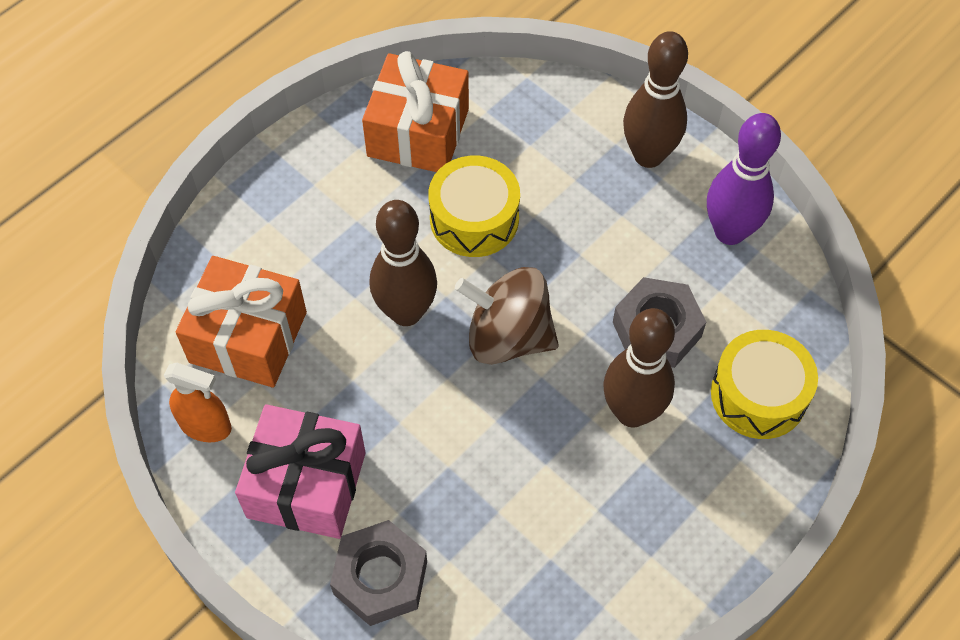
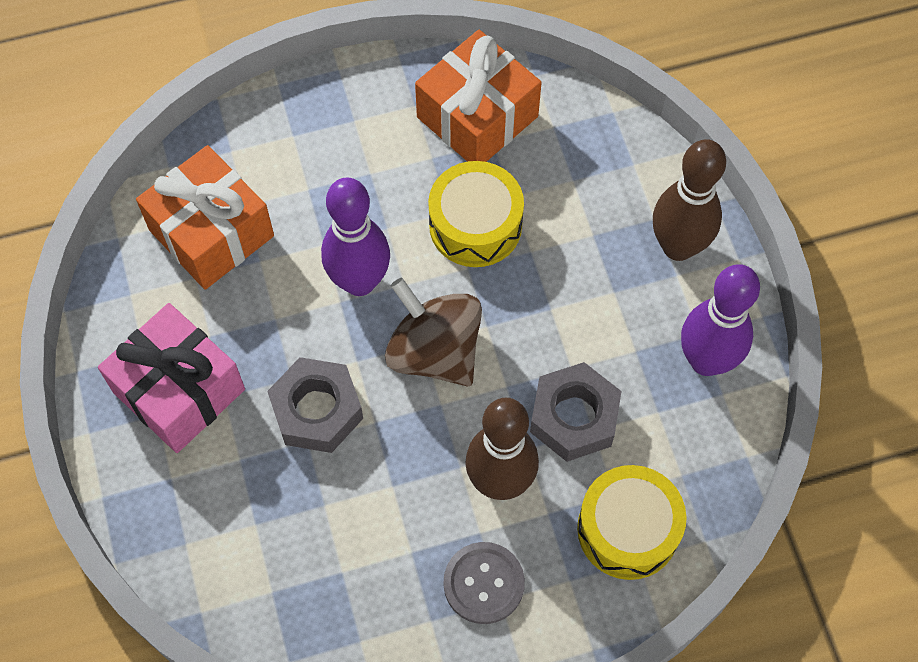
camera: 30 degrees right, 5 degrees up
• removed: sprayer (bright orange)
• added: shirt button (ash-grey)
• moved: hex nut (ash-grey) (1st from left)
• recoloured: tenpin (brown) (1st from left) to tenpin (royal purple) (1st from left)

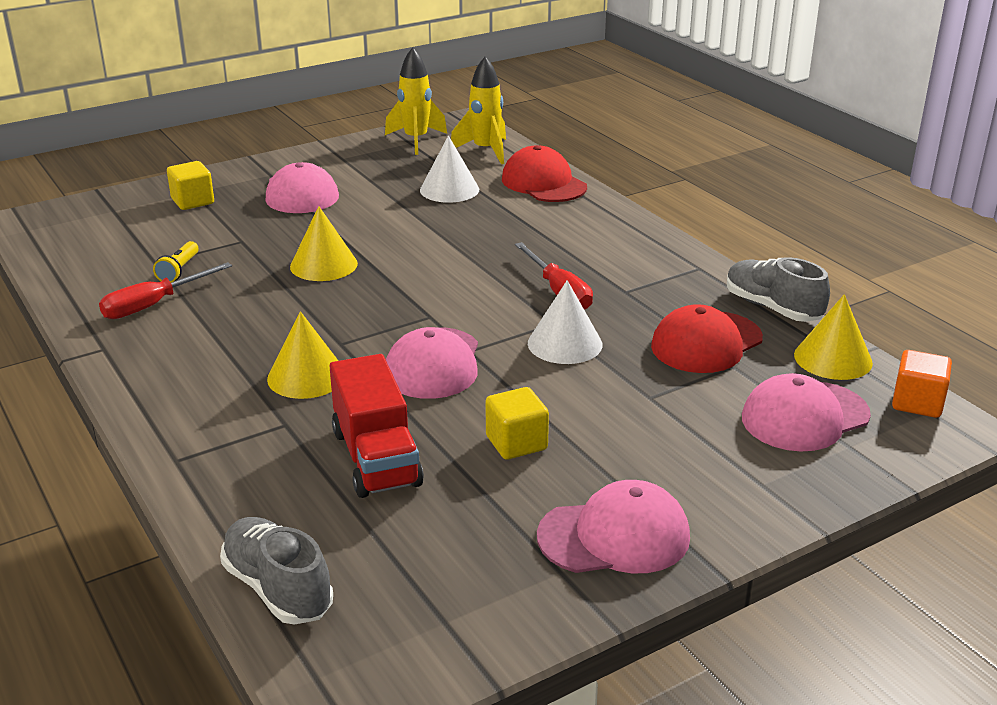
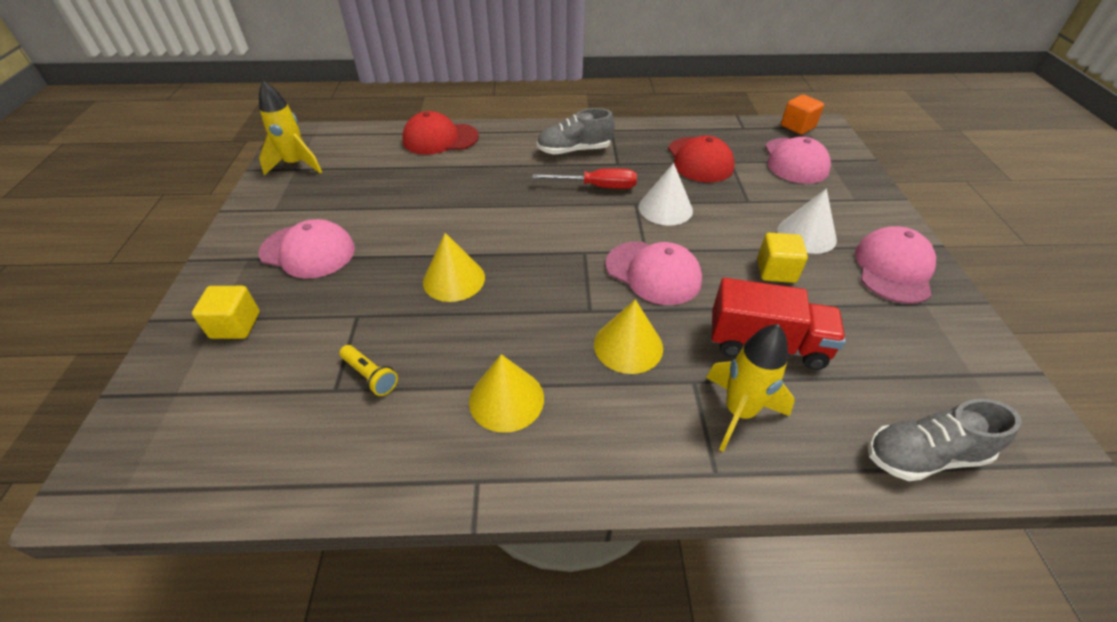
camera: 60 degrees left, 15 degrees up
• removed: hand screwdriver (scarlet) (1st from left)
• moved: cone shape (pure white) (1st from left in the first image) to cone shape (pure white) (2nd from left)
• moved: rocket (yellow) (2nd from left)
• moved: lace-up shoe (ash-grey) (2nd from left in the first image) to lace-up shoe (ash-grey) (1st from left)
• moved: cone shape (yellow) (3rd from left in the first image) to cone shape (yellow) (2nd from left)

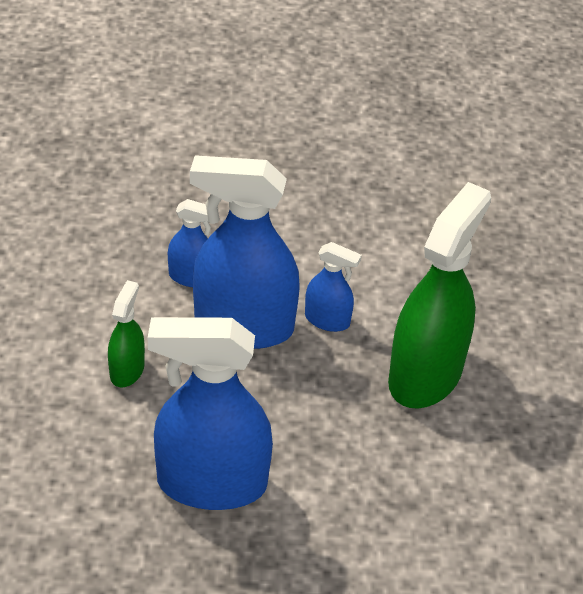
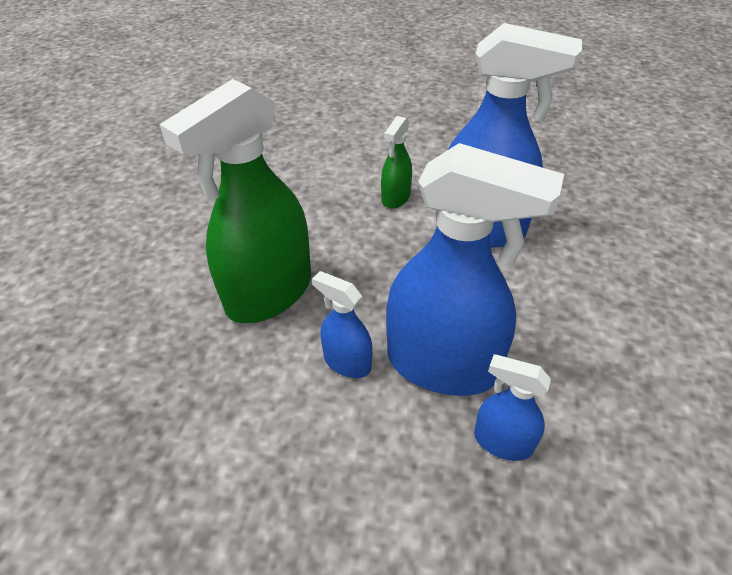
camera: 165 degrees left, 0 degrees up
• moved: sprayer (green) (1st from left in the first image) to sprayer (green) (2nd from left)

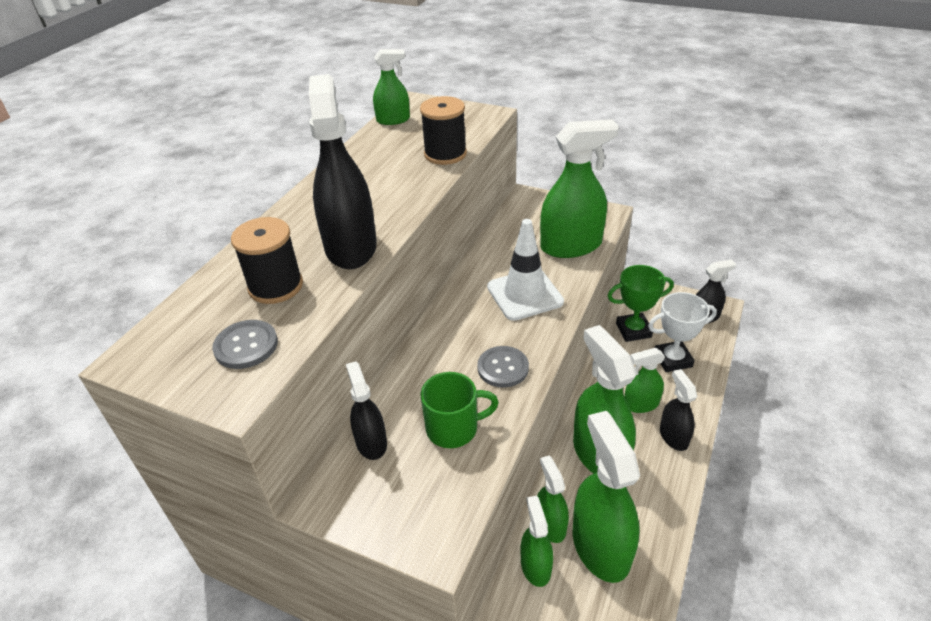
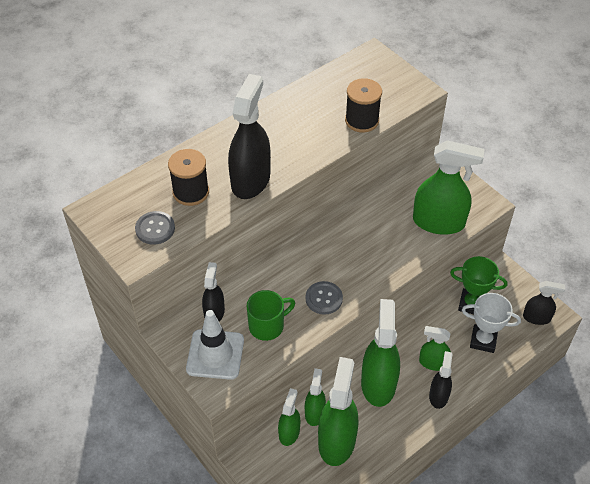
camera: 25 degrees right, 10 degrees up
• removed: sprayer (green) (1st from left)
• moved: road cone (pure white)
• turned: coffee mug (green) 45 degrees counterclockwise

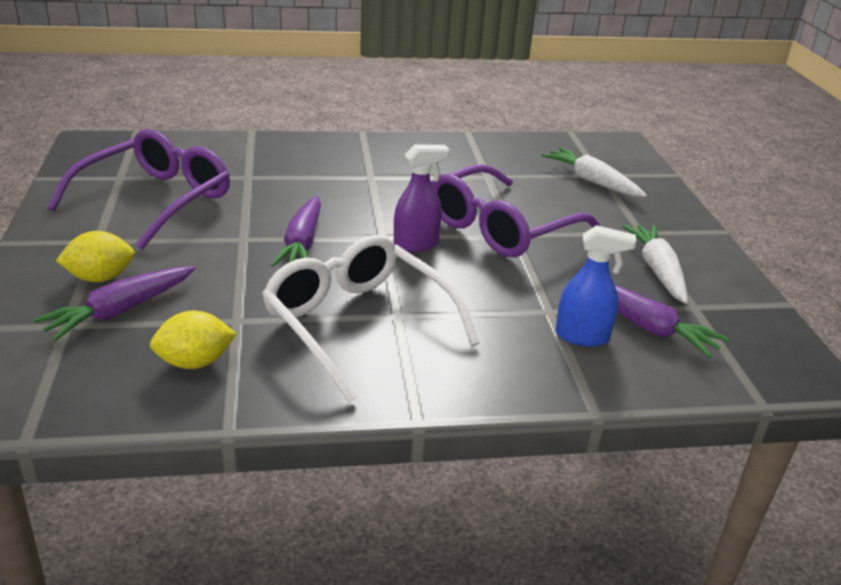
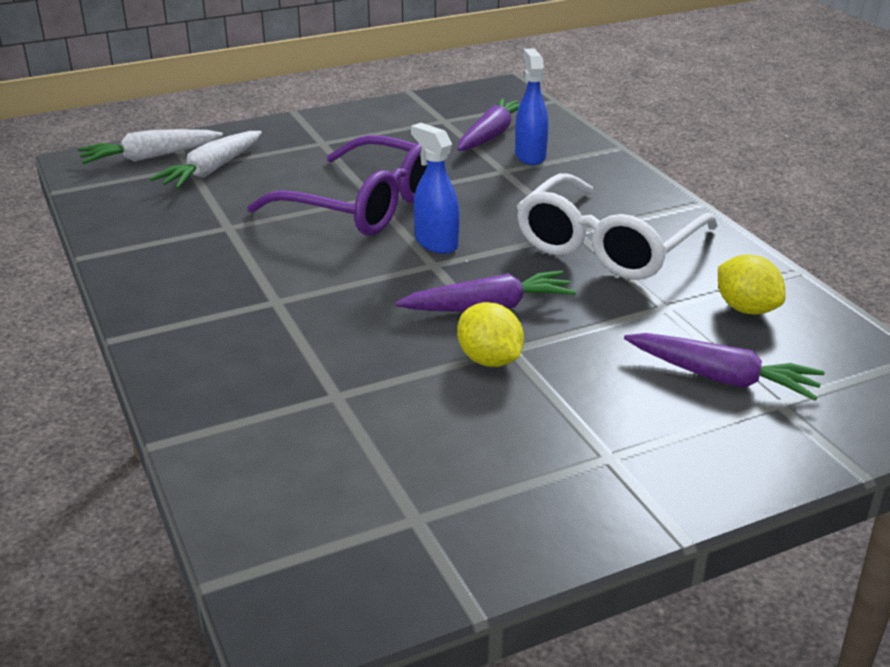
camera: 105 degrees left, 0 degrees up
• removed: spectacles (royal purple) (1st from left)
• moved: lemon (yellow) (1st from left)
• moved: root vegetable (pure white) (2nd from left in the first image) to root vegetable (pure white) (1st from left)
• recoloured: sprayer (royal purple) to sprayer (cobalt) (1st from left)

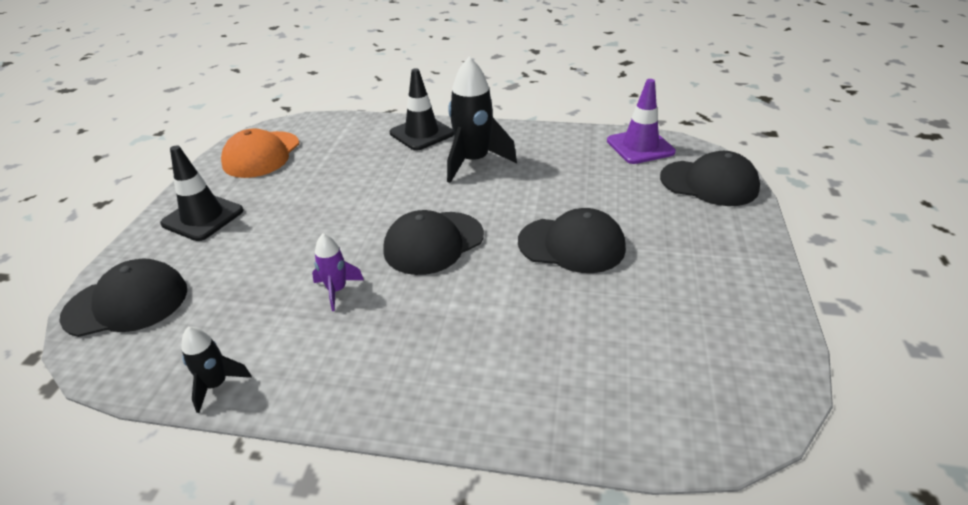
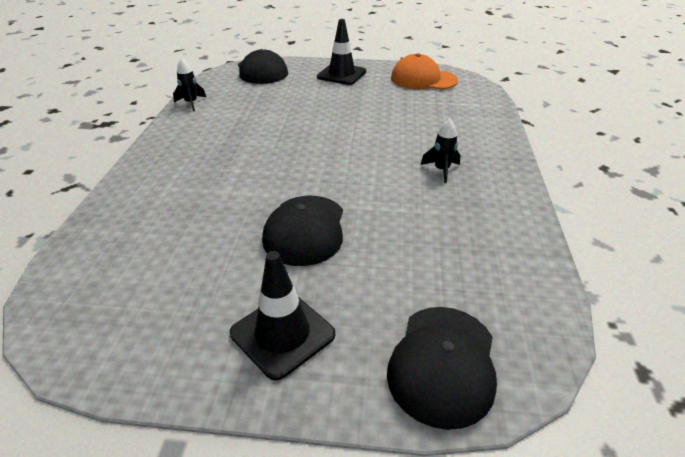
camera: 85 degrees right, 0 degrees up
• removed: rocket (royal purple)
• removed: baseball cap (ebony) (2nd from left)
• removed: road cone (royal purple)
• moved: road cone (ebony) (2nd from left in the first image) to road cone (ebony) (1st from left)
• resized: rocket (ebony) (2nd from left) x0.52

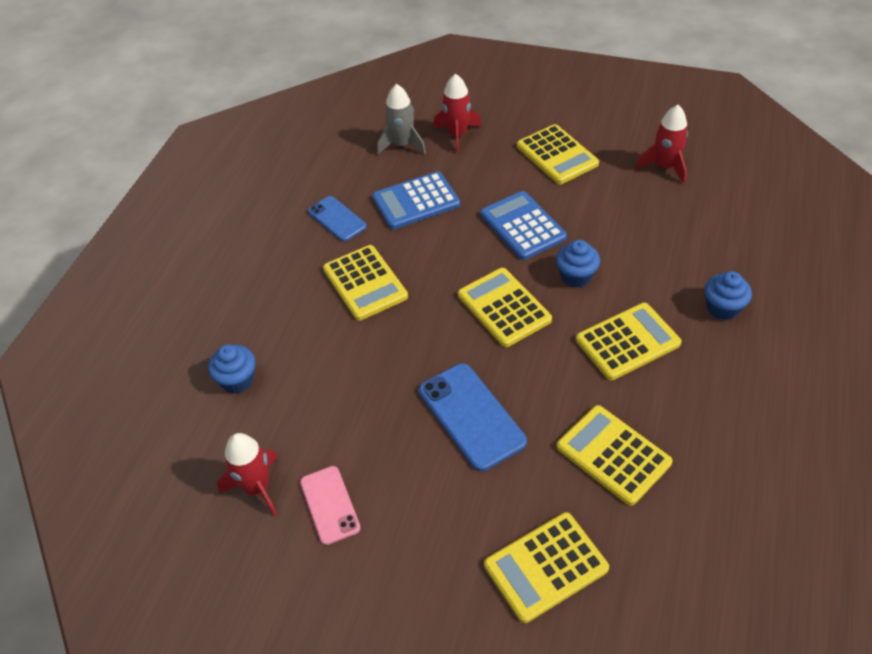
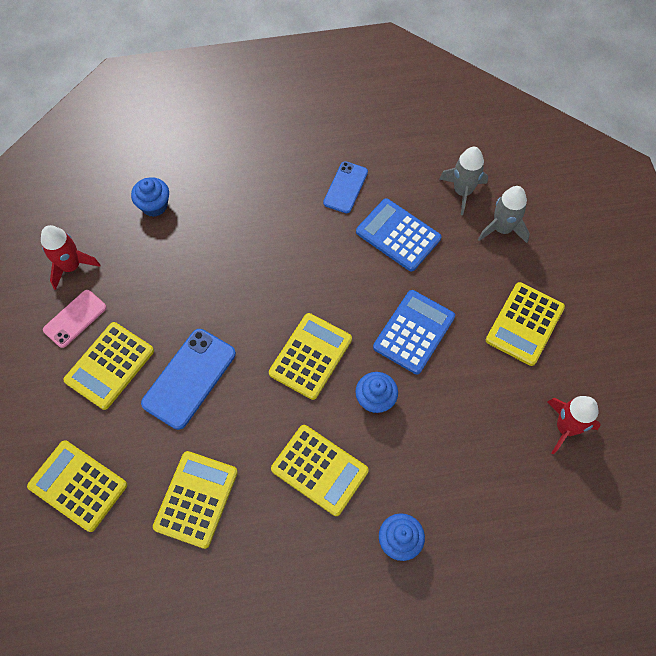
camera: 60 degrees right, 15 degrees up
• moved: adding machine (yellow) (1st from left in the first image) to adding machine (yellow) (2nd from left)
• recoloured: rocket (scarlet) (2nd from left) to rocket (ash-grey) (2nd from left)

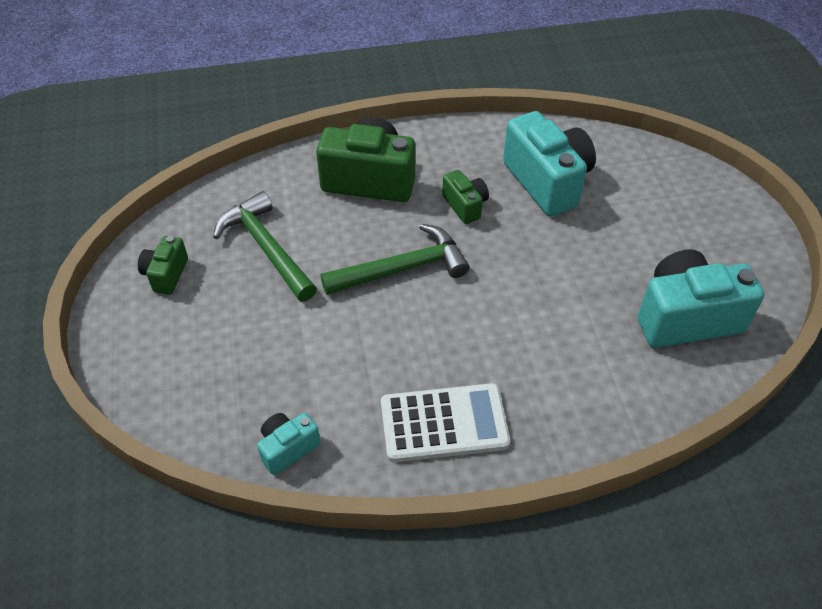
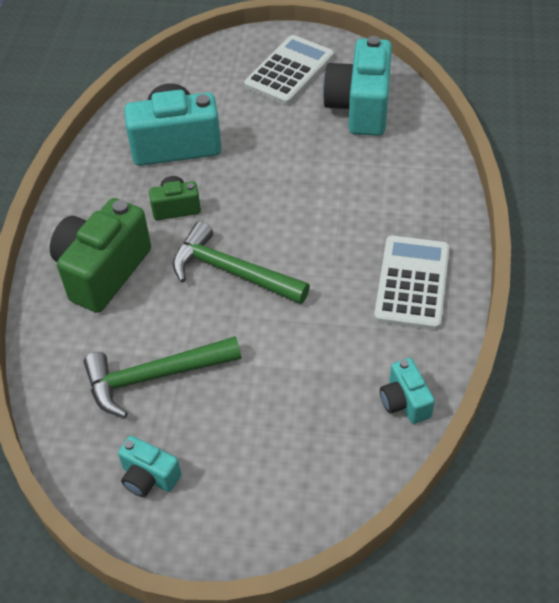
camera: 70 degrees left, 0 degrees up
• added: adding machine (pure white) (1st from left)
• recoloured: photo camera (green) (1st from left) to photo camera (teal) (1st from left)
• turned: hammer (green) (2nd from left) 60 degrees counterclockwise

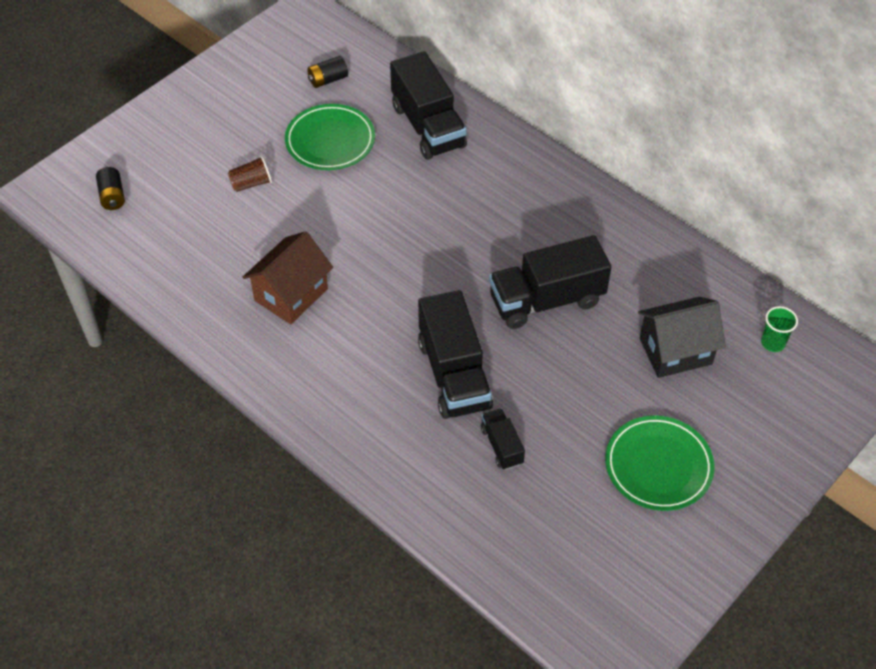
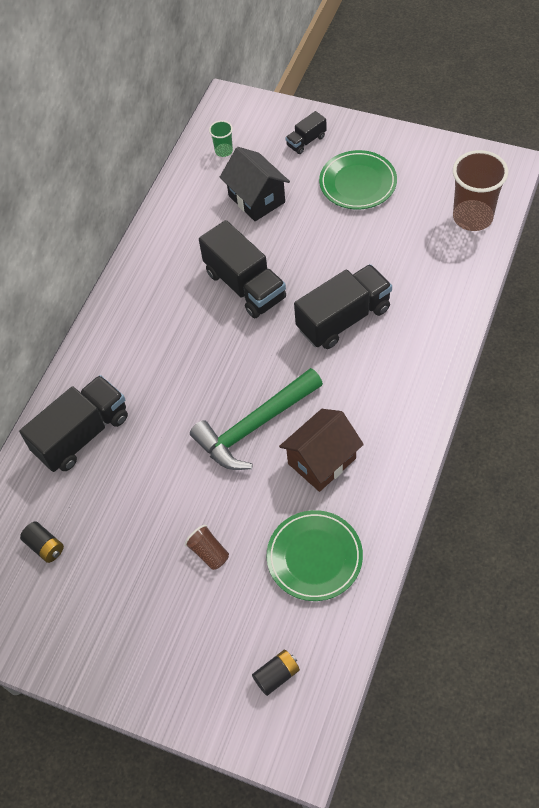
camera: 105 degrees left, 5 degrees up
• added: hammer (green)
• added: tumbler (brown) (2nd from left)
• moved: plate (green) (1st from left)
• moved: toy truck (ebony) (3rd from left)
• turned: toy house (brown) 60 degrees counterclockwise

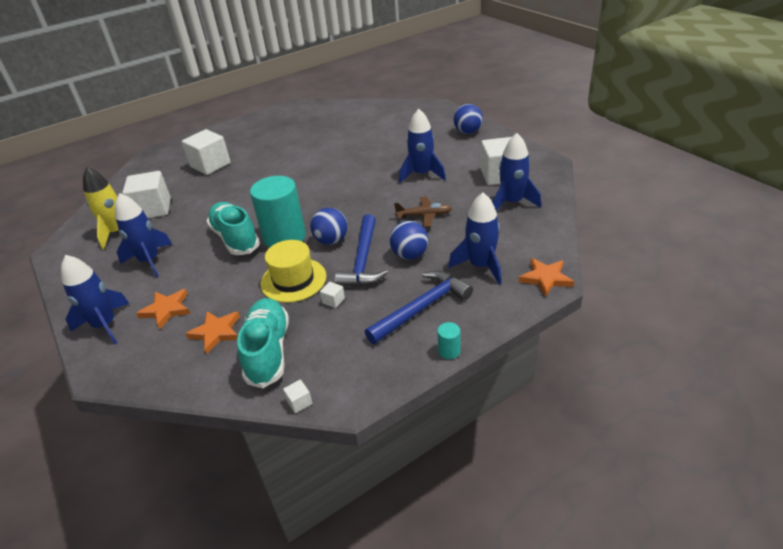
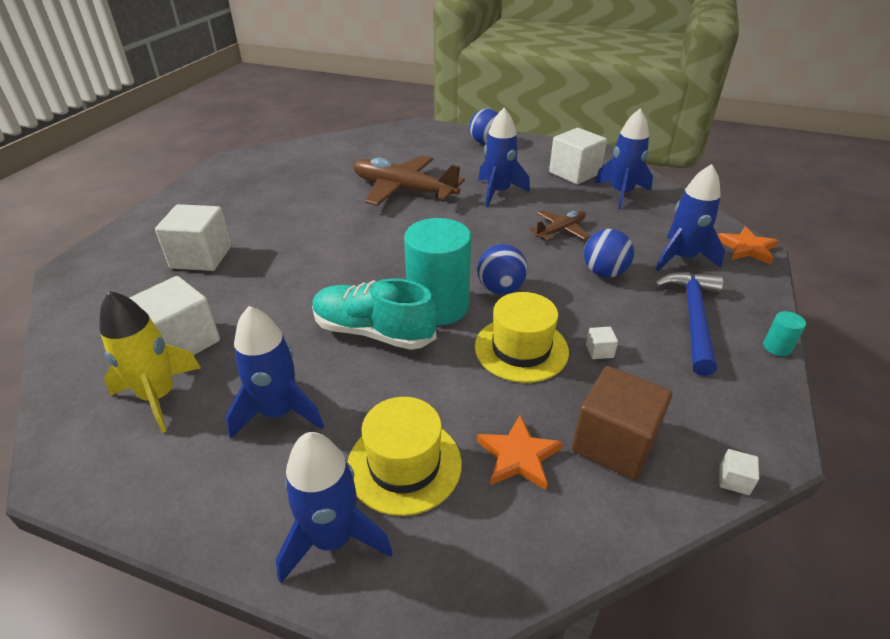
camera: 40 degrees left, 0 degrees up
• removed: hammer (cobalt) (1st from left)
• added: toy plane (brown) (1st from left)
• replaced: star (bright orange) (1st from left) to hat (yellow) (1st from left)
• replaced: lace-up shoe (teal) (2nd from left) to solid cube (brown)

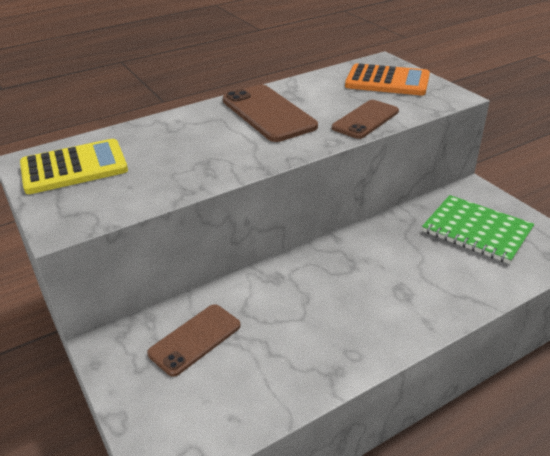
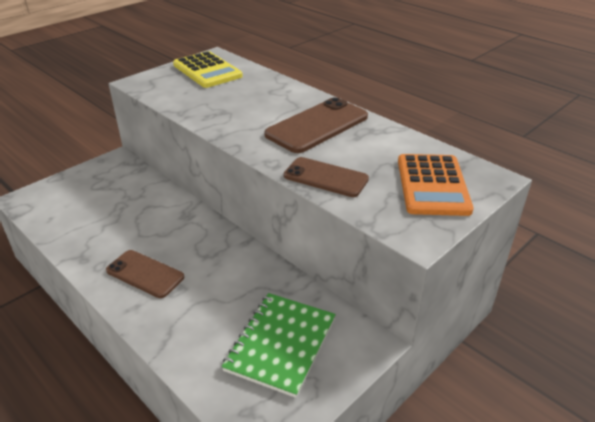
camera: 75 degrees right, 0 degrees up
• moved: mobile phone (brown) (1st from left)

